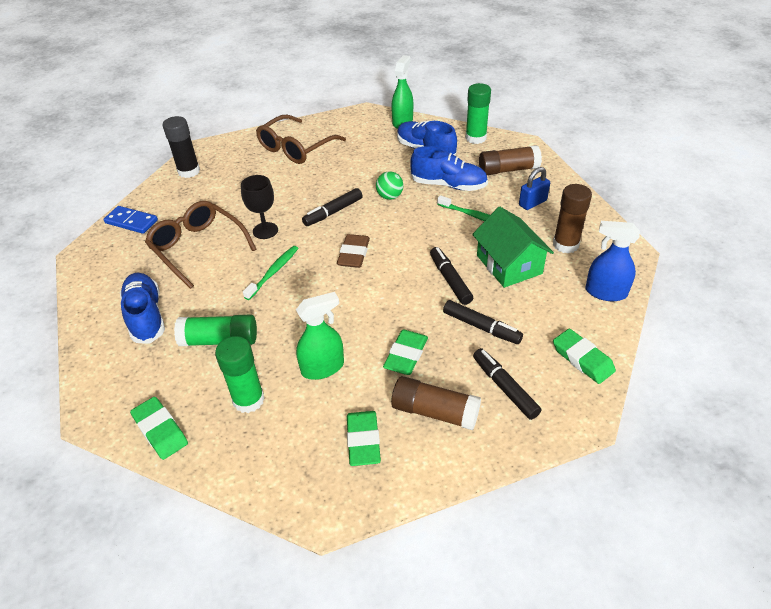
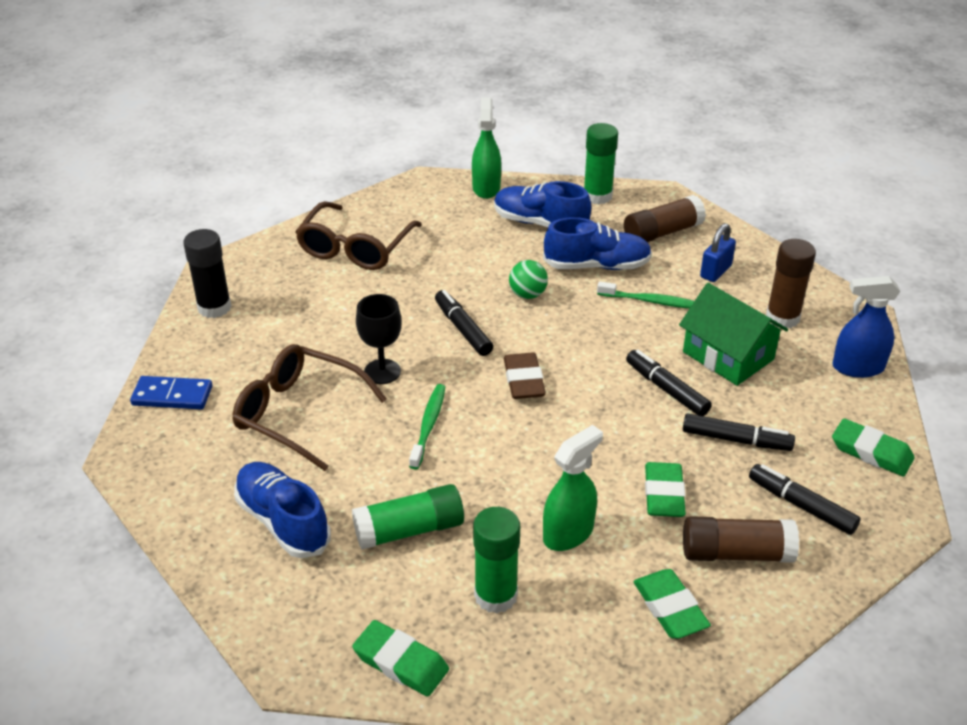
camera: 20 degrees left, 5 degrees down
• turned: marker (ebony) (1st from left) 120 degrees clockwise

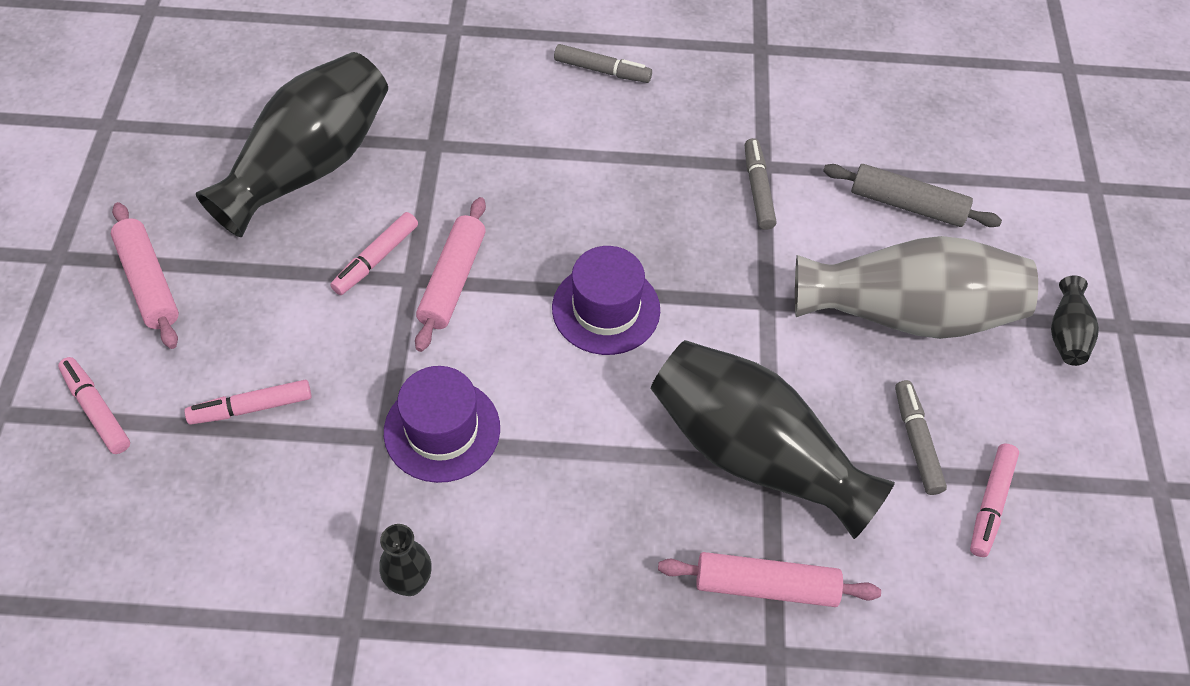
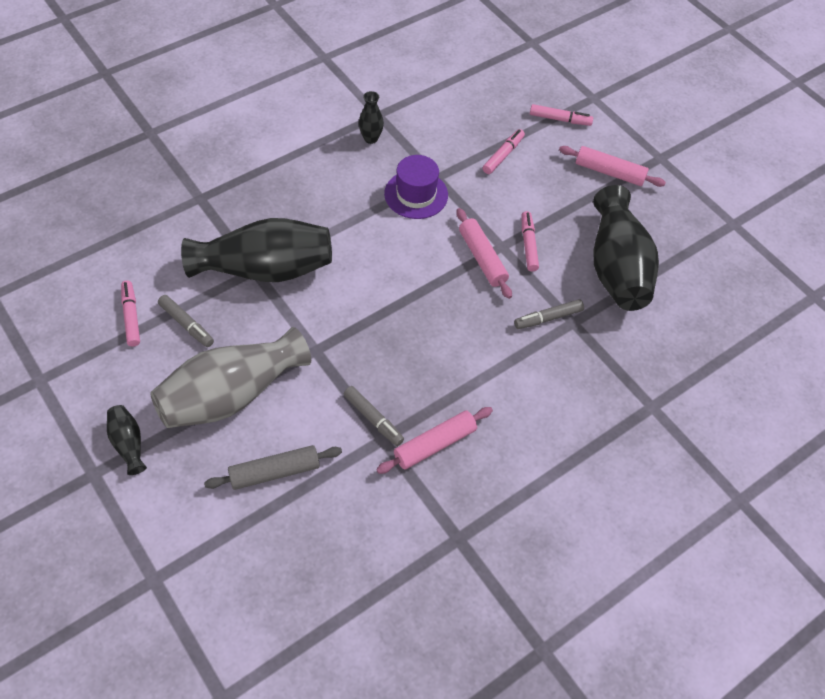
camera: 140 degrees right, 0 degrees up
• removed: hat (royal purple) (2nd from left)
• moved: marker (ash-grey) (1st from left in the first image) to marker (ash-grey) (3rd from left)
• moved: dough roller (rosy) (3rd from left in the first image) to dough roller (rosy) (1st from left)

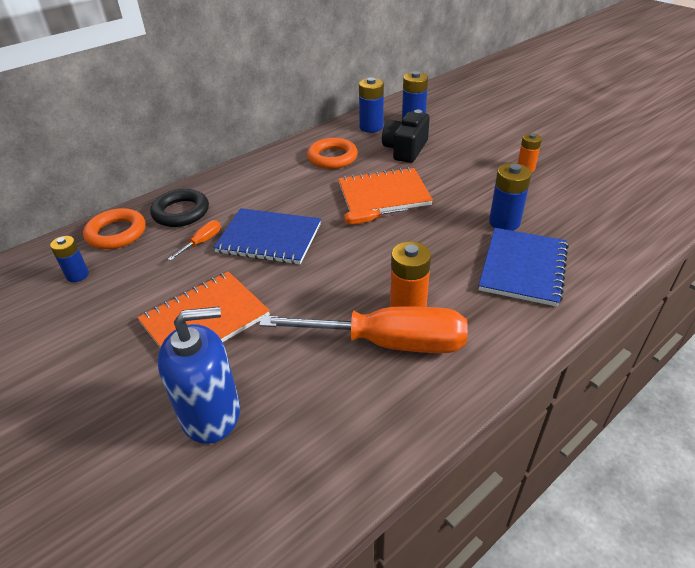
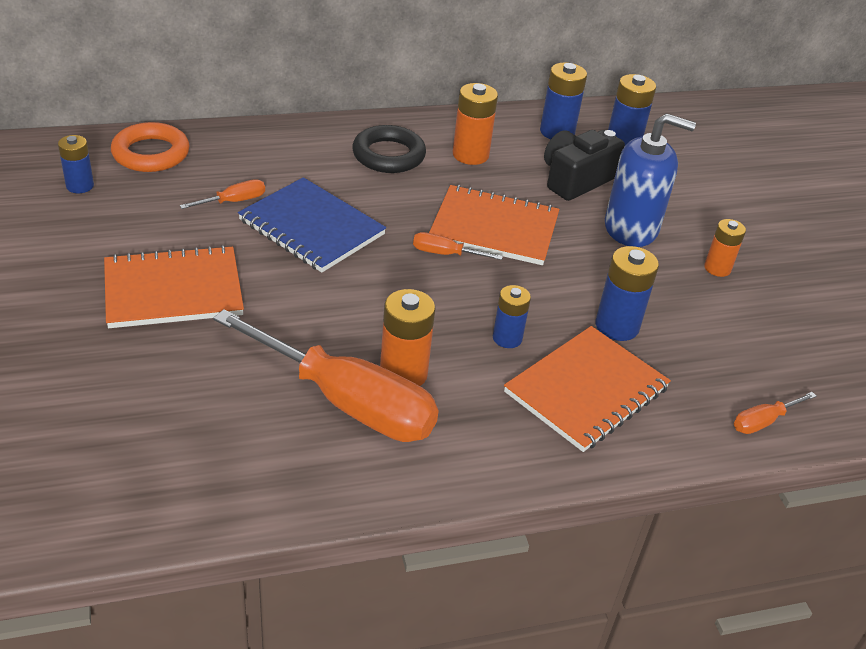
camera: 20 degrees right, 0 degrees up
• added: battery (cobalt) (2nd from left)
• added: hand screwdriver (bright orange) (4th from left)
• moved: ring (ebony)
• moved: soap dispenser (cobalt)
• replaced: ring (bright orange) (2nd from left) to battery (bright orange) (2nd from left)
• recoloured: notebook (cobalt) (2nd from left) to notebook (bright orange) (3rd from left)

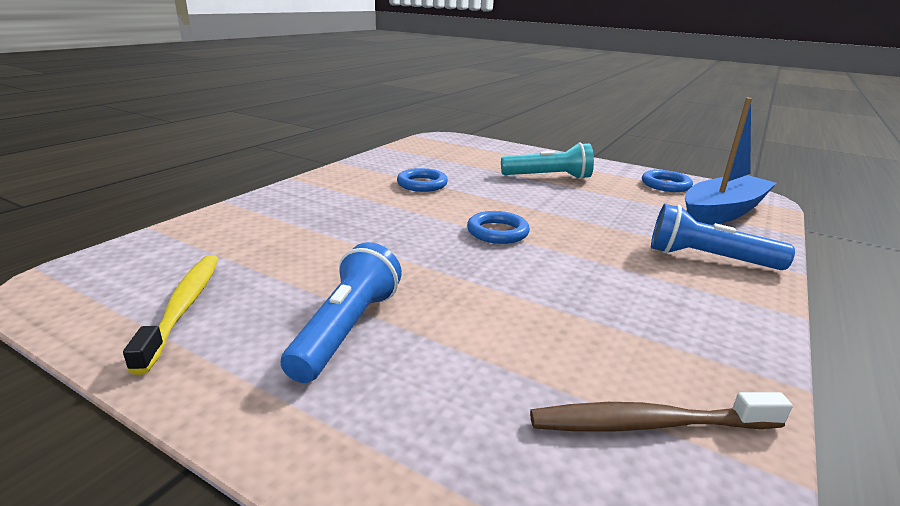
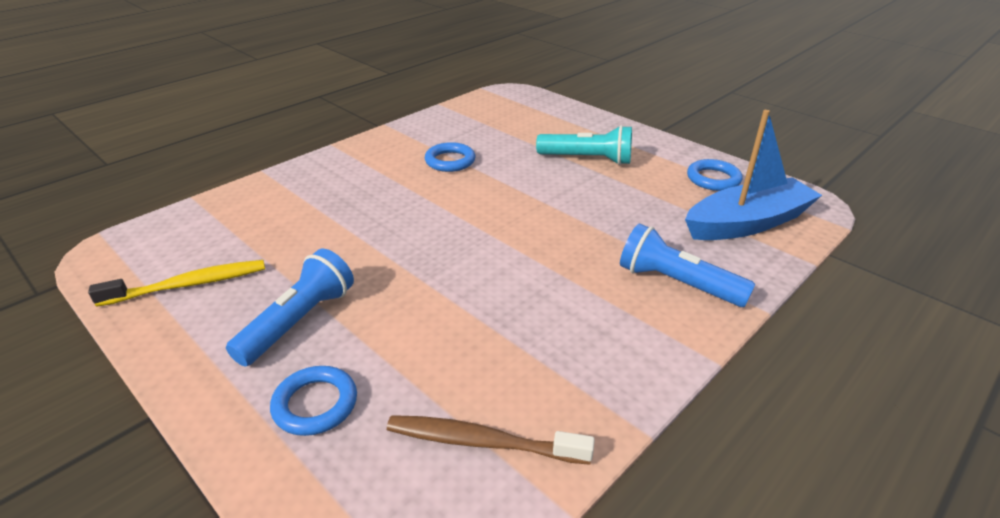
camera: 15 degrees right, 10 degrees up
• moved: ring (cobalt) (2nd from left in the first image) to ring (cobalt) (1st from left)
• turned: dental brush (yellow) 60 degrees clockwise

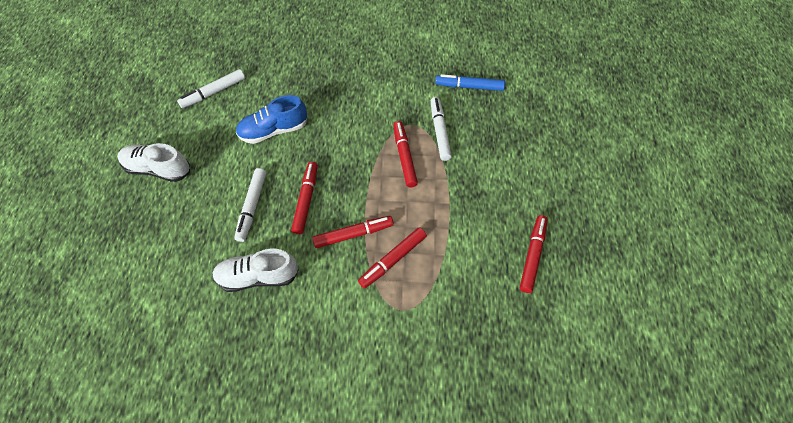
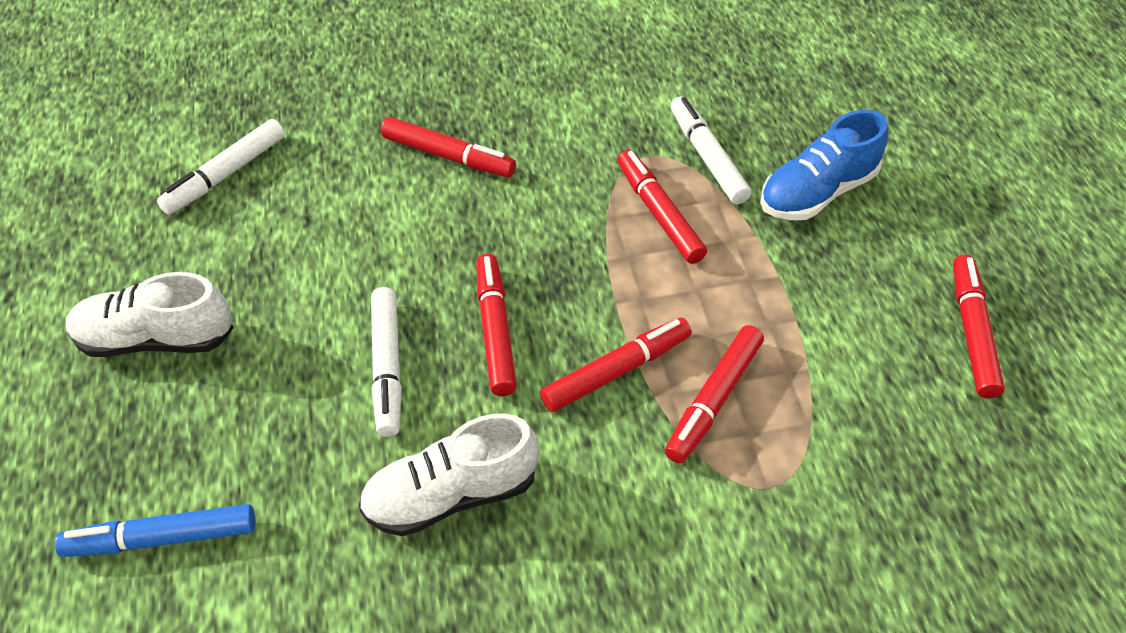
camera: 15 degrees left, 10 degrees down
• added: marker (scarlet) (1st from left)
• moved: lace-up shoe (cobalt)
• moved: marker (cobalt)

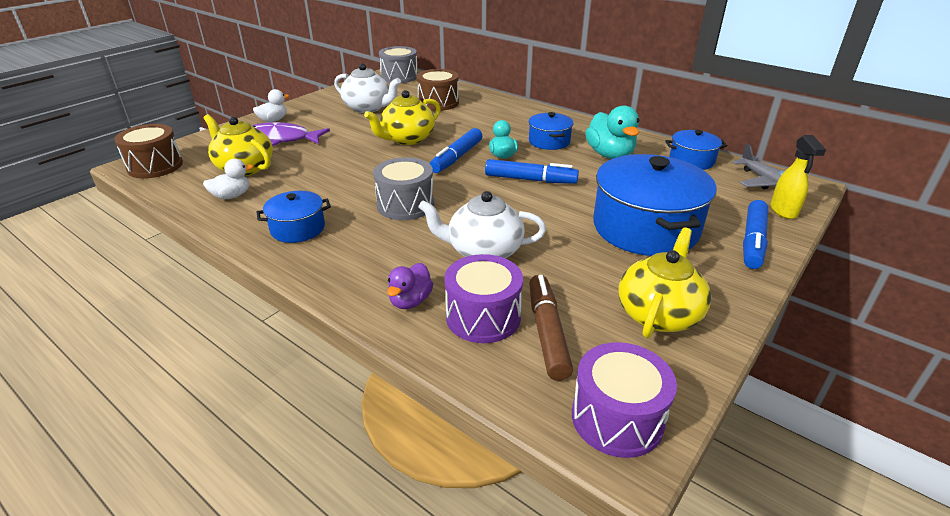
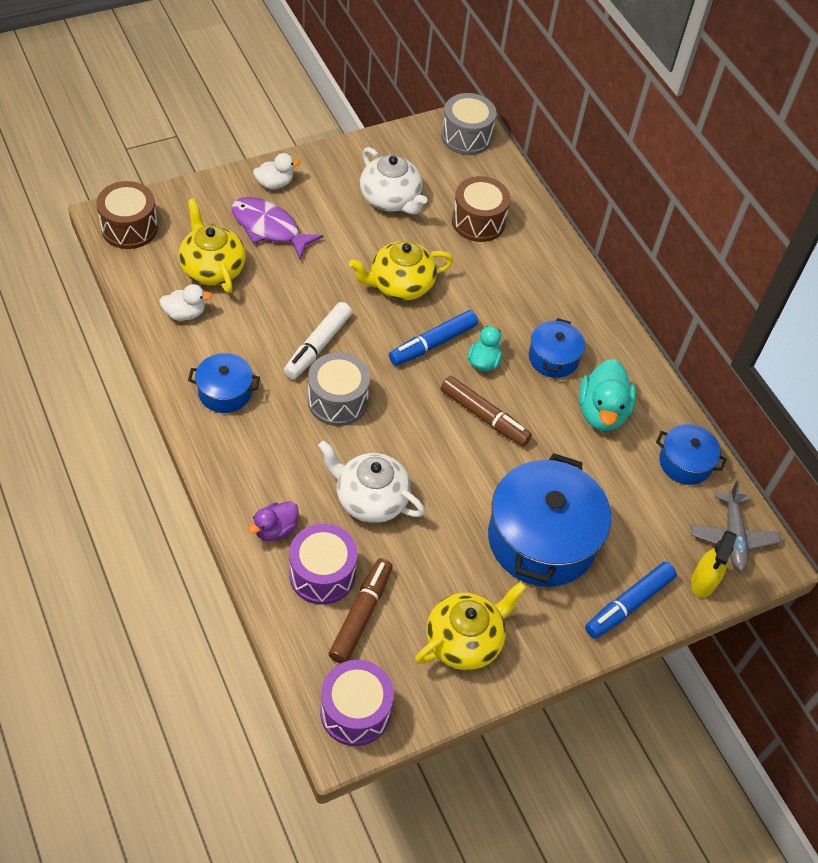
camera: 20 degrees right, 20 degrees up
• added: marker (pure white)
• recoloured: marker (cobalt) (2nd from left) to marker (brown) (2nd from left)

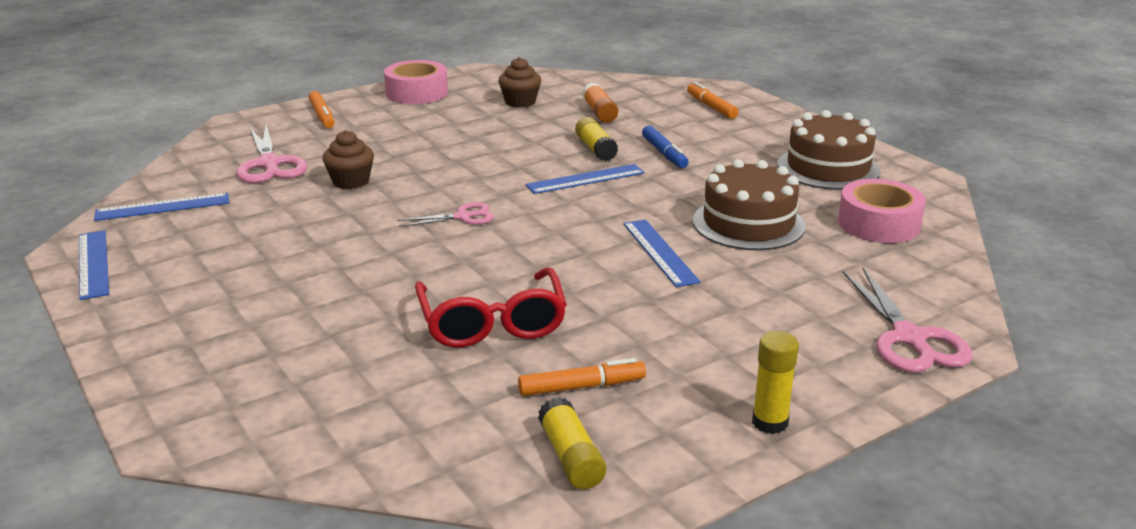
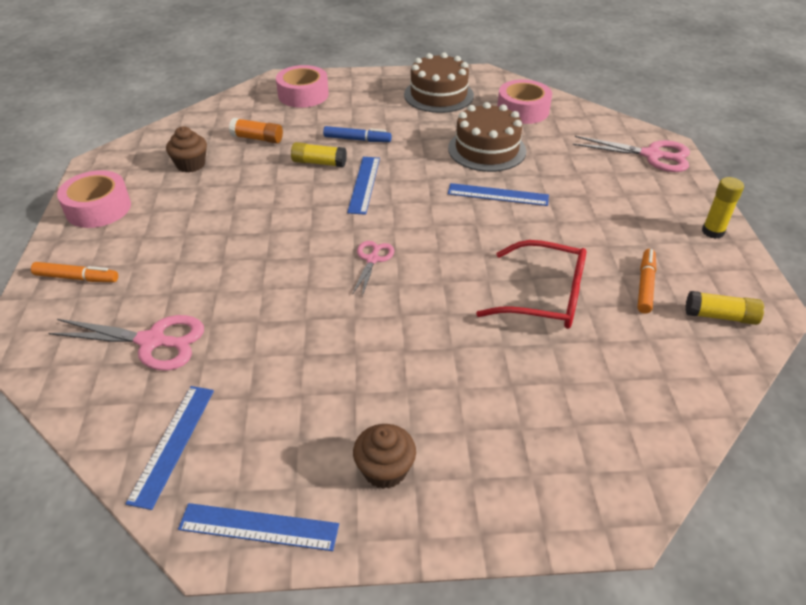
camera: 60 degrees left, 15 degrees up
• moved: fairy cake (brown) (1st from left in the first image) to fairy cake (brown) (2nd from left)
• replaced: marker (bright orange) (3rd from left) to tape (rosy) (2nd from left)

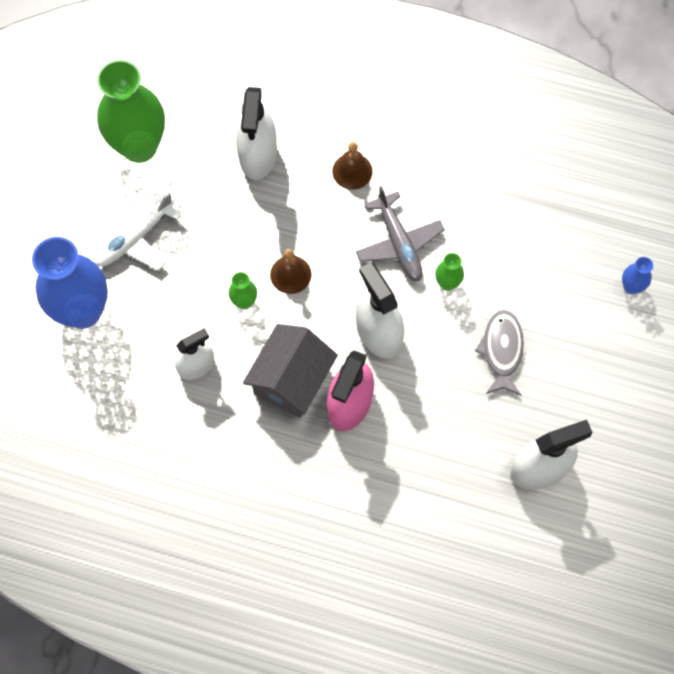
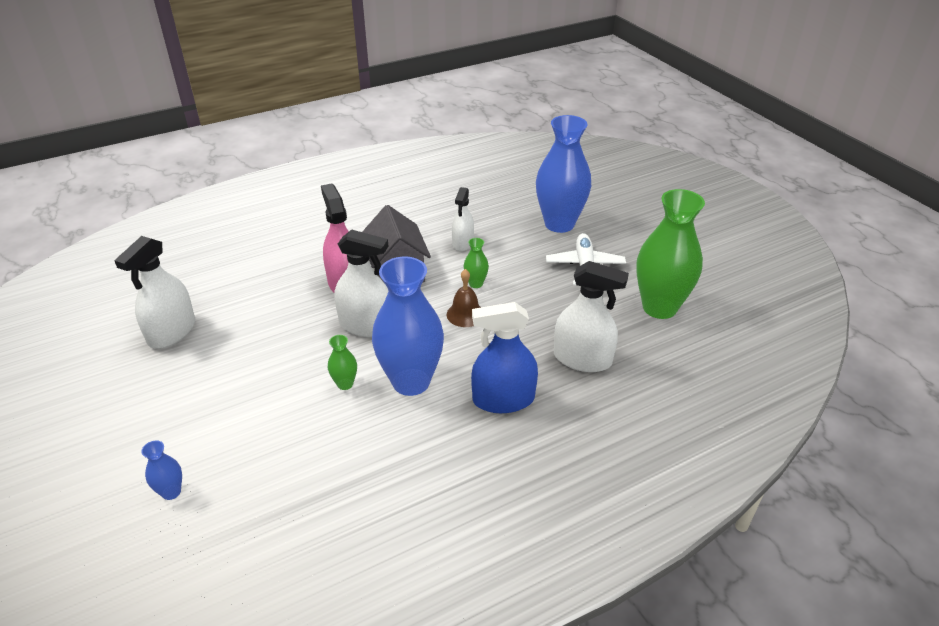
camera: 135 degrees right, 30 degrees down
• removed: fish (ash-grey)
• replaced: hand bell (brown) (2nd from left) to sprayer (cobalt)
• replaced: toy plane (ash-grey) to tall vase (cobalt) (2nd from left)
• turned: sprayer (pure white) (2nd from left in the first image) 150 degrees clockwise

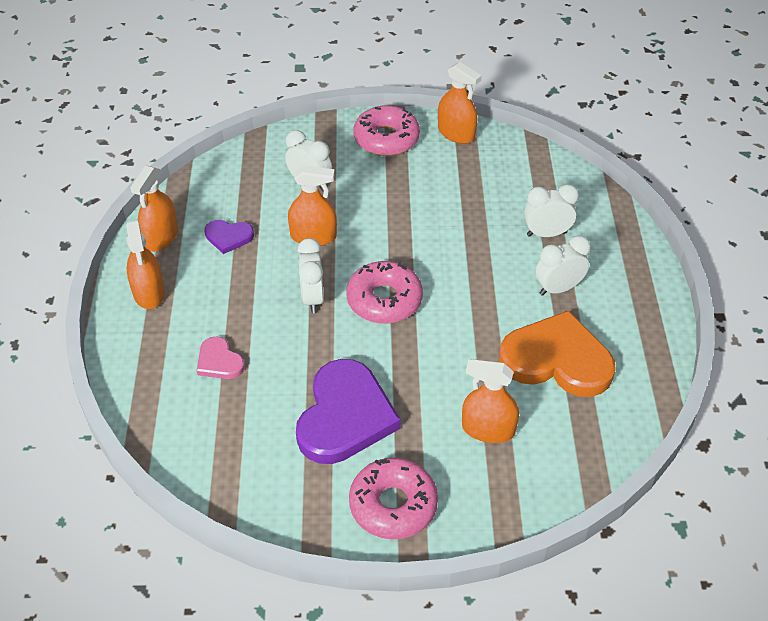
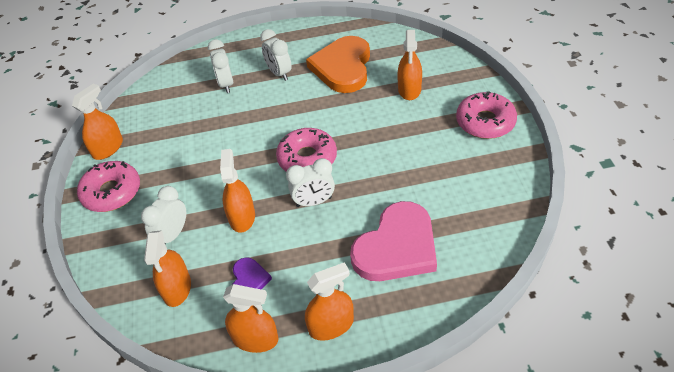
camera: 95 degrees left, 0 degrees up
• removed: heart shape (royal purple) (2nd from left)
• added: sprayer (bright orange) (2nd from left)
• resized: heart shape (rosy) x2.09

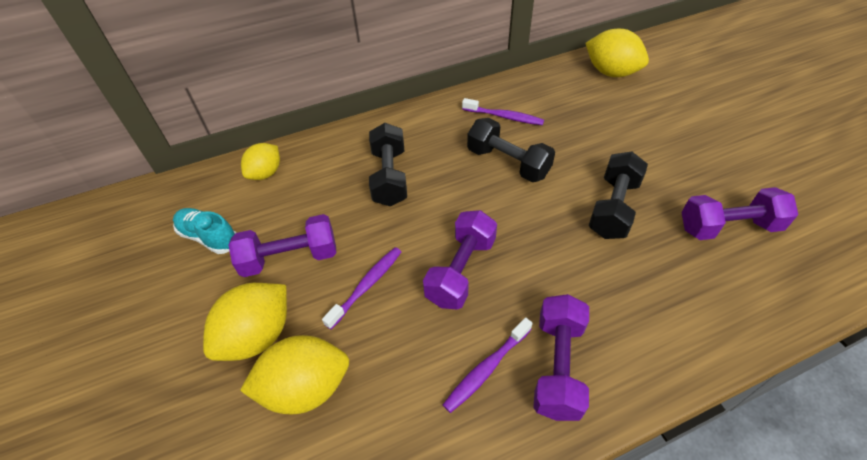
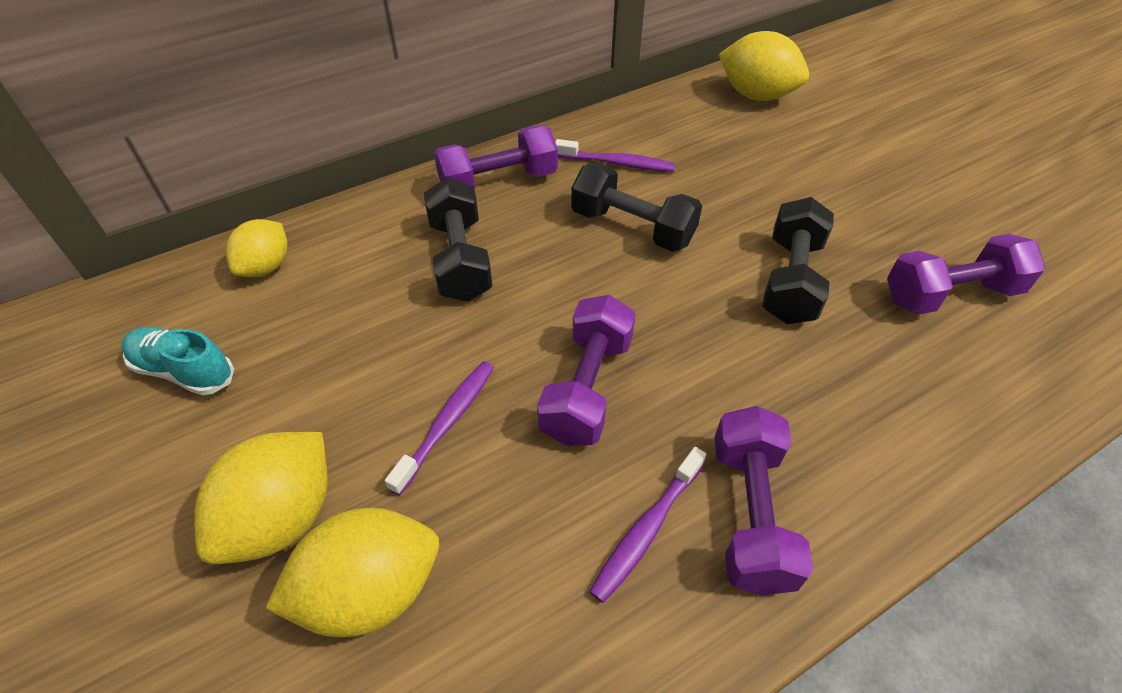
camera: 10 degrees left, 0 degrees up
• moved: free weight (royal purple) (1st from left)

